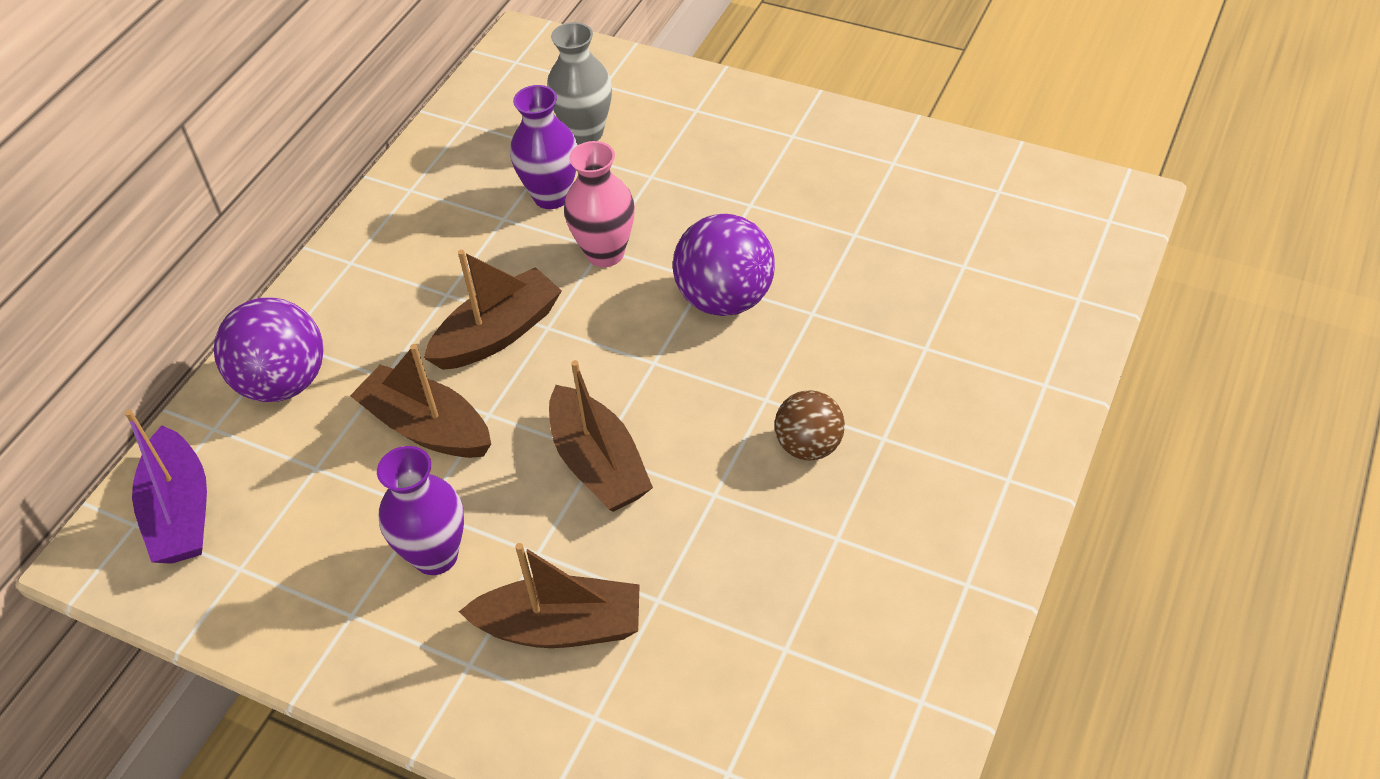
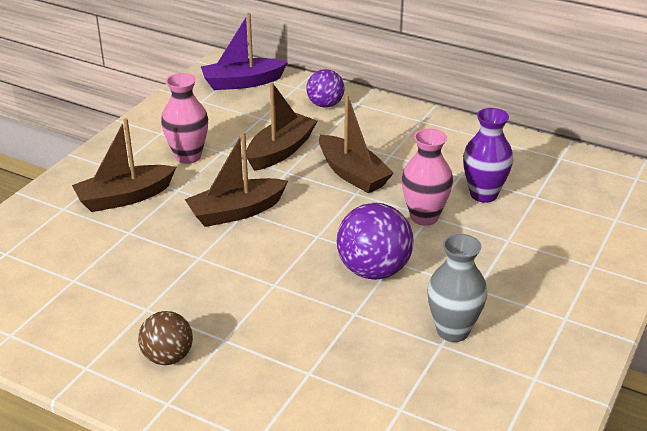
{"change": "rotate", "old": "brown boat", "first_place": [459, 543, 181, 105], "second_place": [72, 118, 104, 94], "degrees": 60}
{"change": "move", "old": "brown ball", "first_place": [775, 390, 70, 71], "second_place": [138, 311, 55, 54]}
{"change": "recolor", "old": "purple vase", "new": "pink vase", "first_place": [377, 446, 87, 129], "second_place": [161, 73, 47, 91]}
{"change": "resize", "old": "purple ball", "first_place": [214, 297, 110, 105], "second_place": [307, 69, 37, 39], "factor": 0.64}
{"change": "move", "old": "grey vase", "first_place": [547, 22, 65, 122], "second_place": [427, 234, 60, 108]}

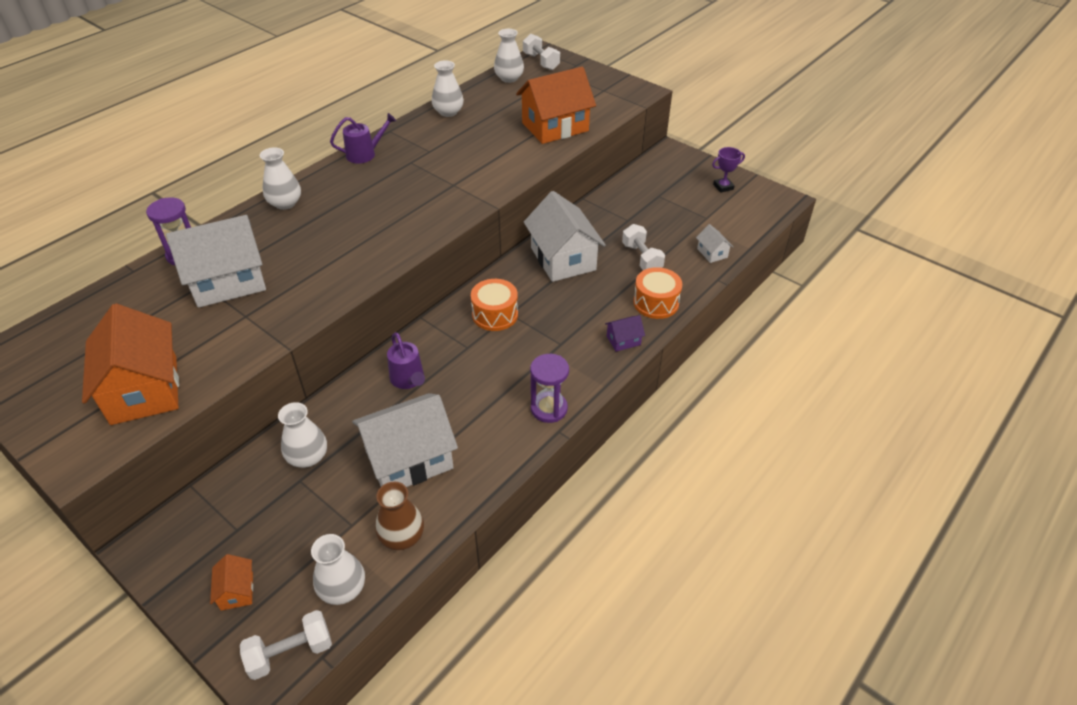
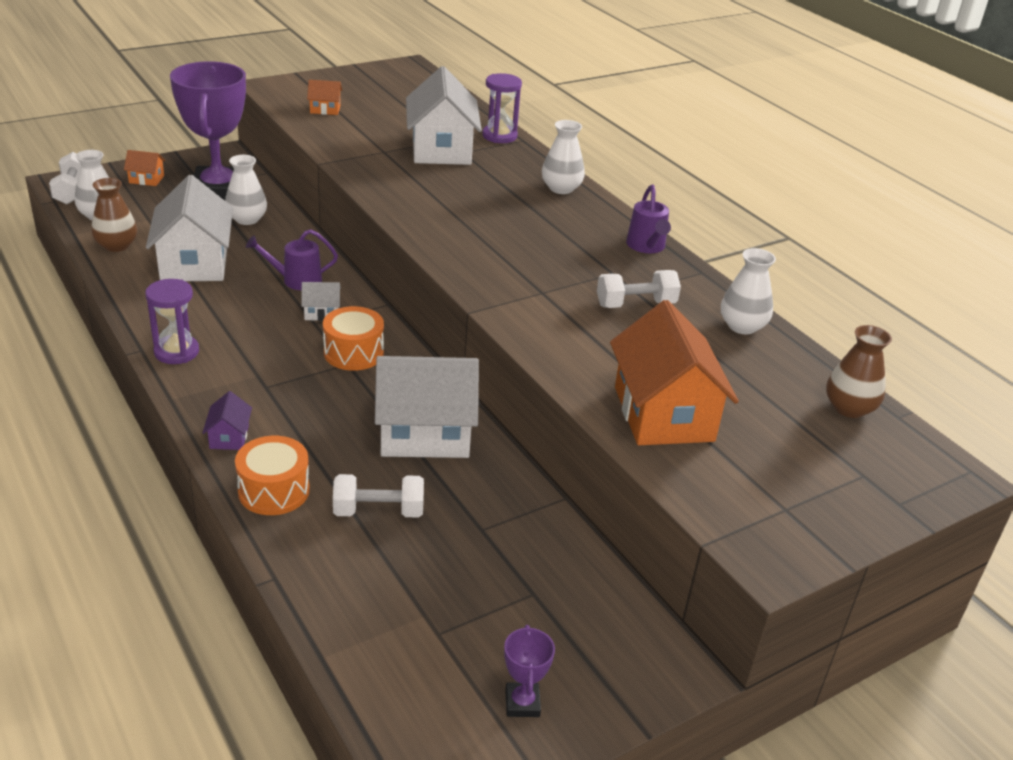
{"change": "insert", "new": "purple trophy", "second_place": [170, 61, 76, 140]}
{"change": "move", "old": "white house", "first_place": [696, 224, 37, 39], "second_place": [301, 282, 40, 39]}
{"change": "resize", "old": "orange house", "first_place": [82, 303, 97, 122], "second_place": [307, 80, 35, 35], "factor": 0.44}
{"change": "move", "old": "white dumbbell", "first_place": [523, 34, 37, 36], "second_place": [597, 270, 84, 38]}
{"change": "recolor", "old": "white vase", "new": "brown vase", "first_place": [494, 29, 30, 54], "second_place": [826, 325, 66, 93]}

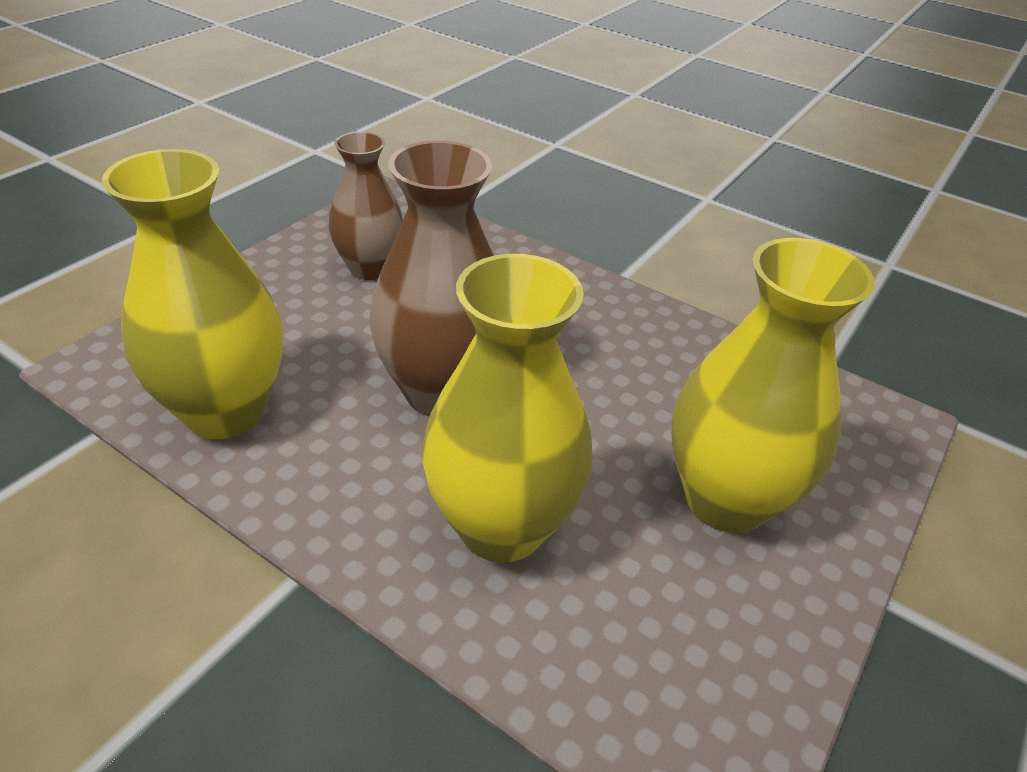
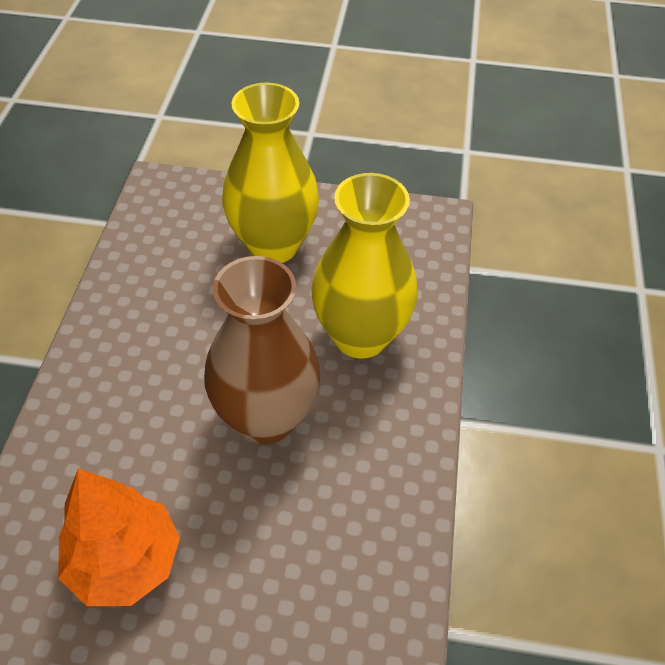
{"change": "replace", "old": "brown vase", "new": "orange tree", "first_place": [329, 132, 74, 148], "second_place": [58, 469, 122, 137]}
{"change": "delete", "old": "yellow vase", "first_place": [102, 149, 181, 290]}

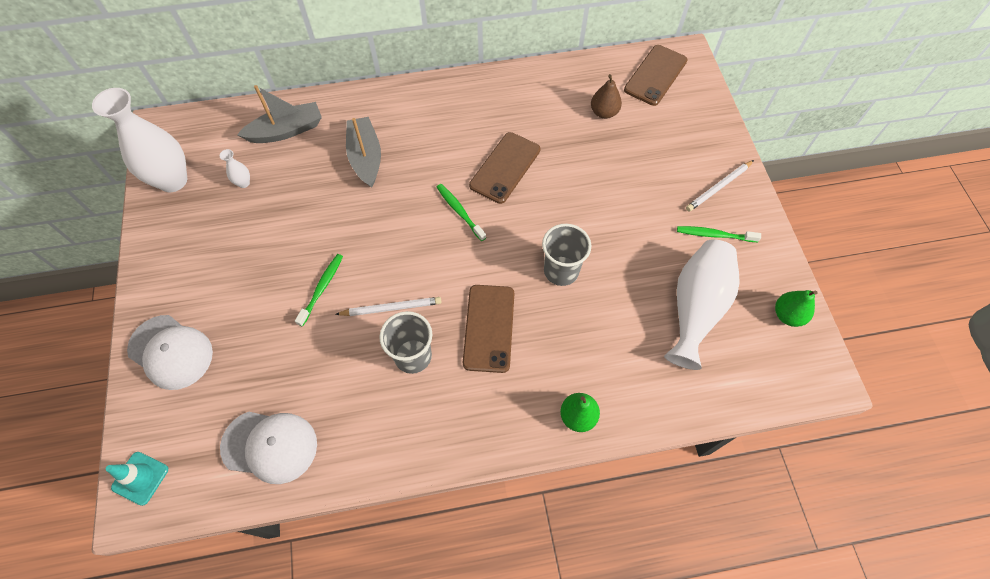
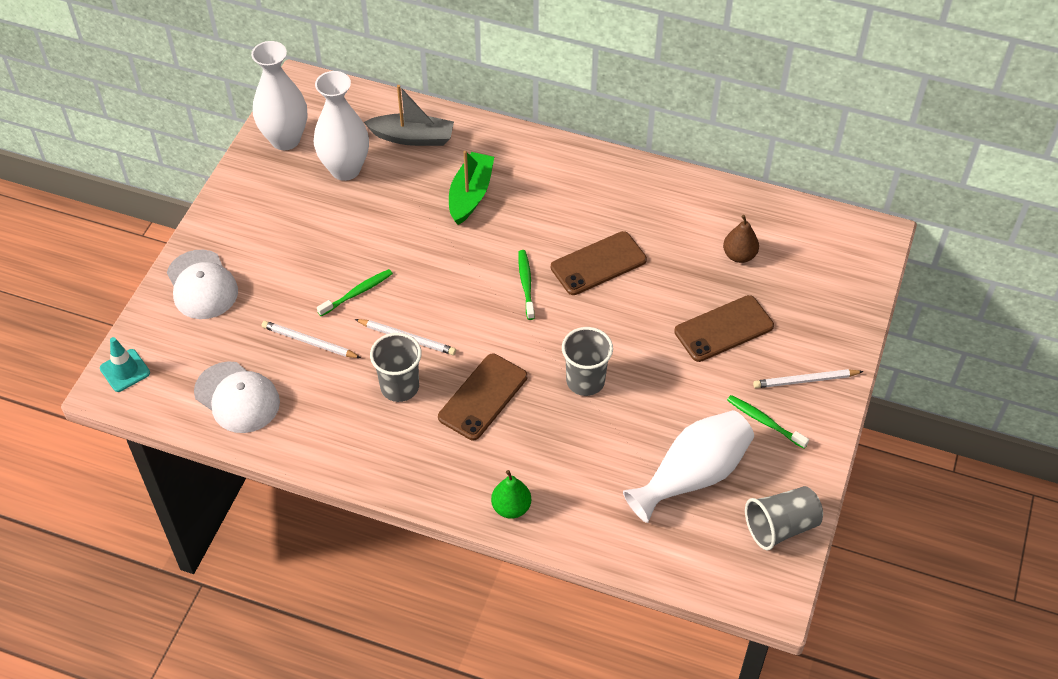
{"change": "insert", "new": "white pencil", "second_place": [262, 321, 99, 37]}
{"change": "resize", "old": "white vase", "first_place": [220, 149, 30, 39], "second_place": [314, 71, 55, 110], "factor": 2.46}
{"change": "recolor", "old": "grey boat", "new": "green boat", "first_place": [346, 117, 35, 71], "second_place": [449, 151, 45, 74]}
{"change": "move", "old": "brown phone", "first_place": [624, 45, 64, 61], "second_place": [674, 295, 100, 67]}
{"change": "replace", "old": "green pear", "new": "grey cup", "first_place": [775, 290, 43, 37], "second_place": [745, 486, 78, 64]}

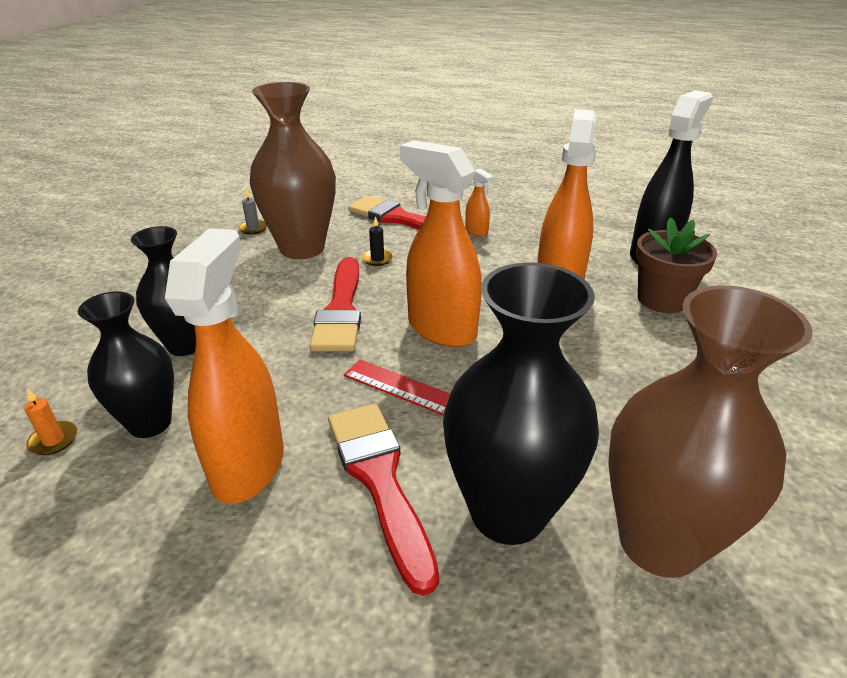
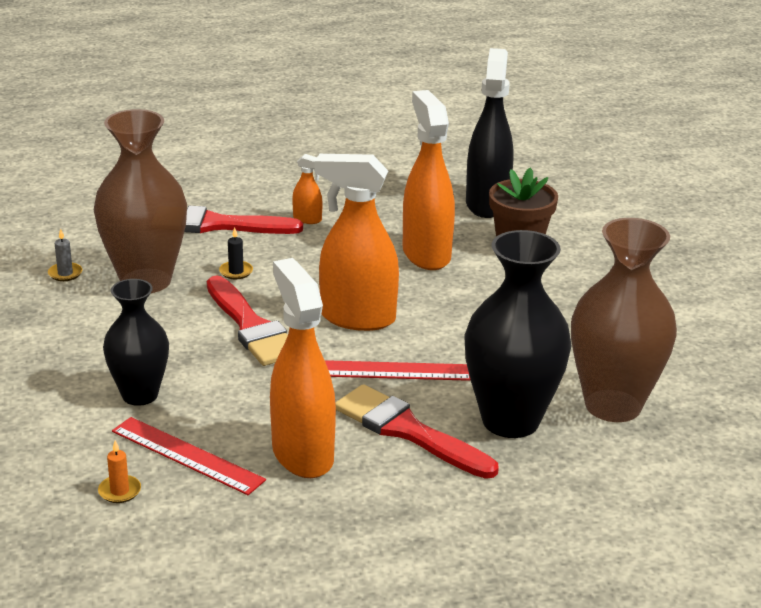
{"change": "replace", "old": "black vase", "new": "red ruler", "first_place": [78, 291, 96, 147], "second_place": [112, 417, 154, 78]}

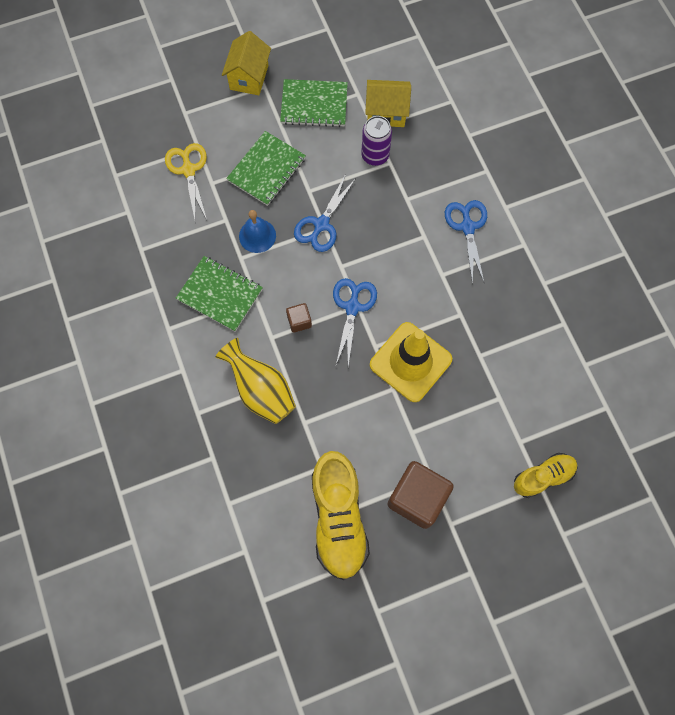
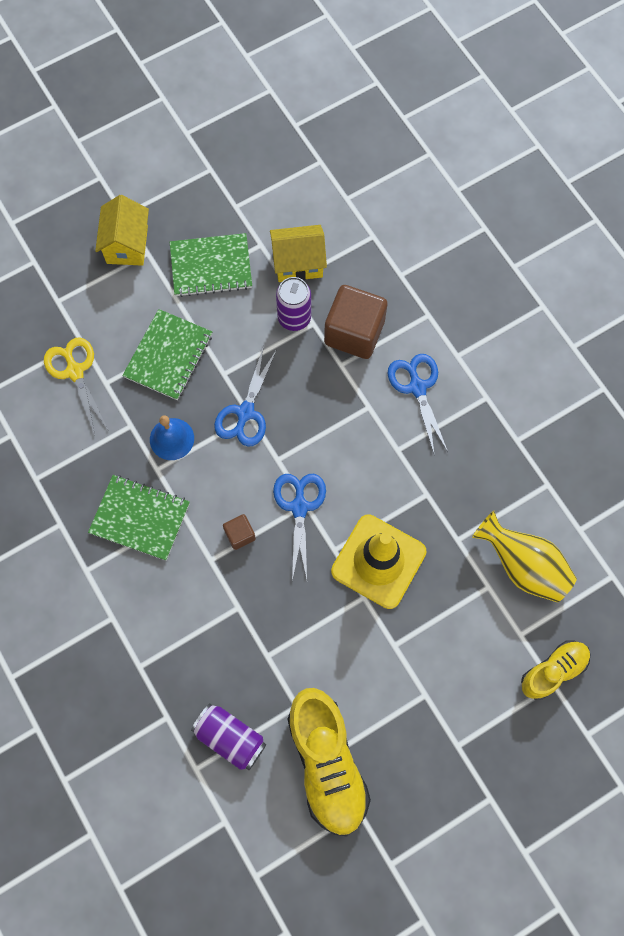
{"change": "insert", "new": "purple can", "second_place": [191, 703, 75, 67]}
{"change": "move", "old": "brown cube", "first_place": [388, 461, 66, 68], "second_place": [324, 285, 64, 74]}
{"change": "move", "old": "yellow vase", "first_place": [215, 338, 81, 86], "second_place": [472, 511, 105, 91]}

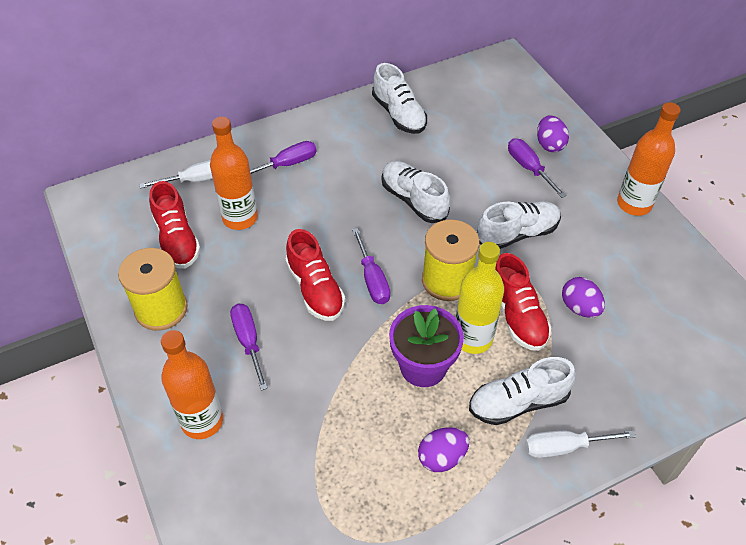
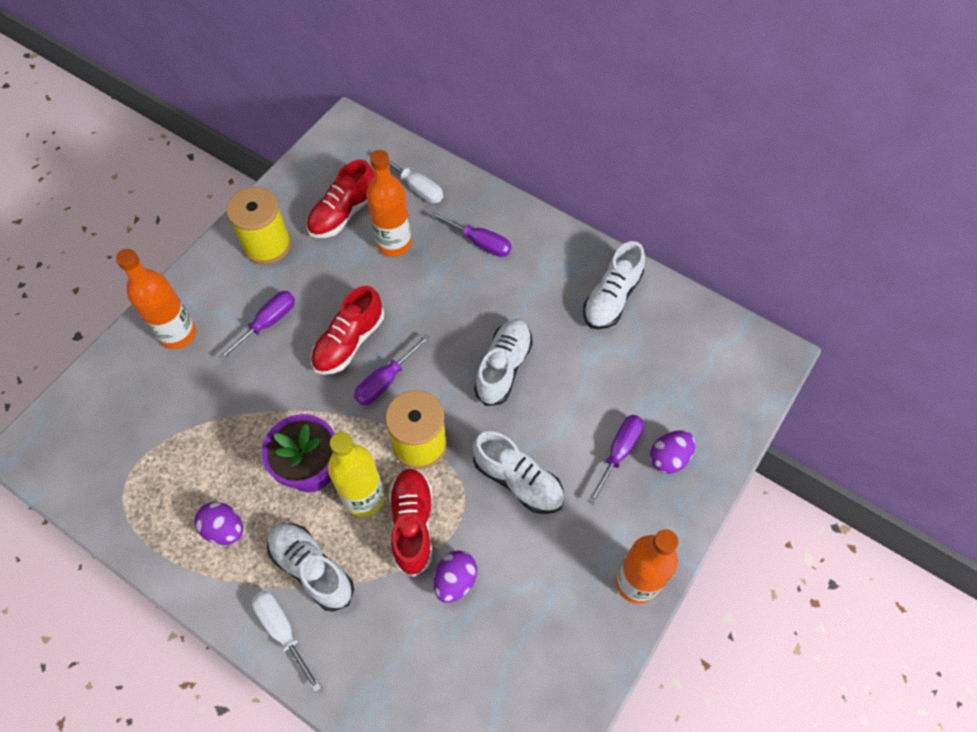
{"change": "rotate", "old": "red shoe", "first_place": [495, 253, 56, 98], "second_place": [389, 468, 43, 109], "degrees": 135}

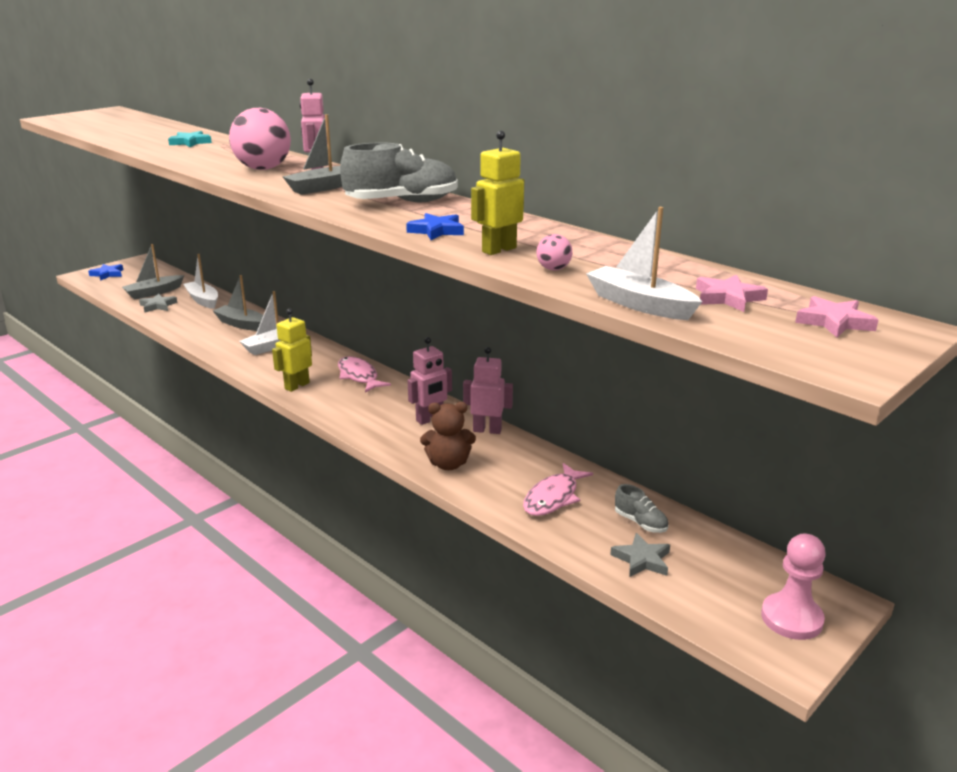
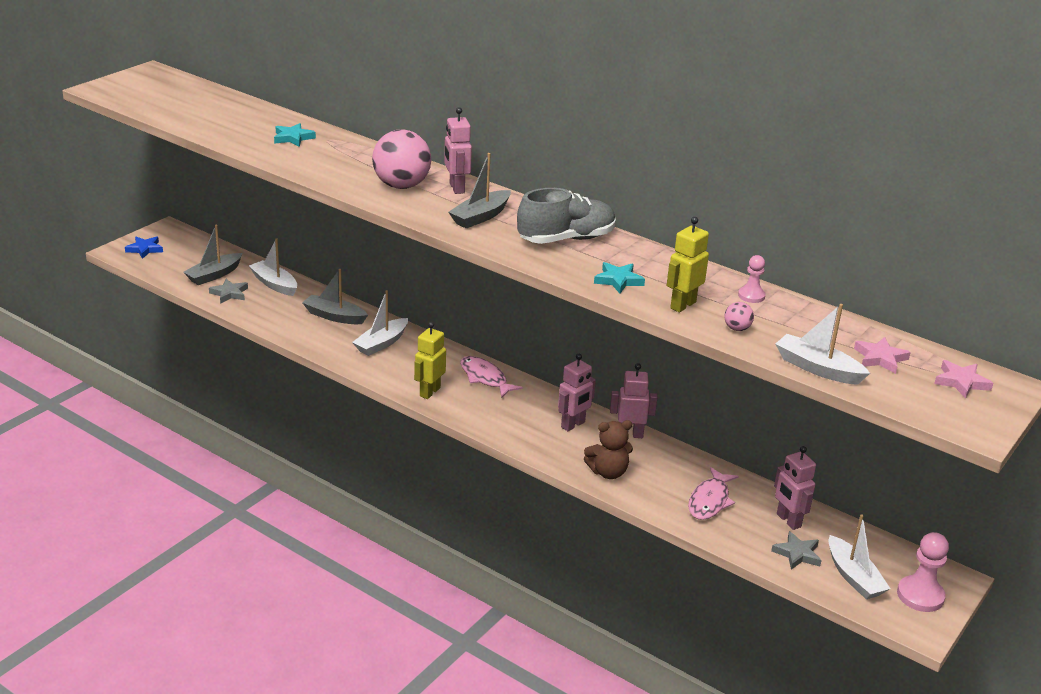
{"change": "recolor", "old": "blue star", "new": "turquoise star", "first_place": [406, 213, 58, 27], "second_place": [594, 262, 51, 31]}
{"change": "insert", "new": "pink pawn", "second_place": [738, 255, 28, 48]}
{"change": "replace", "old": "grey shoe", "new": "pink robot", "first_place": [615, 484, 53, 49], "second_place": [774, 446, 42, 84]}
{"change": "insert", "new": "white boat", "second_place": [828, 515, 62, 84]}

